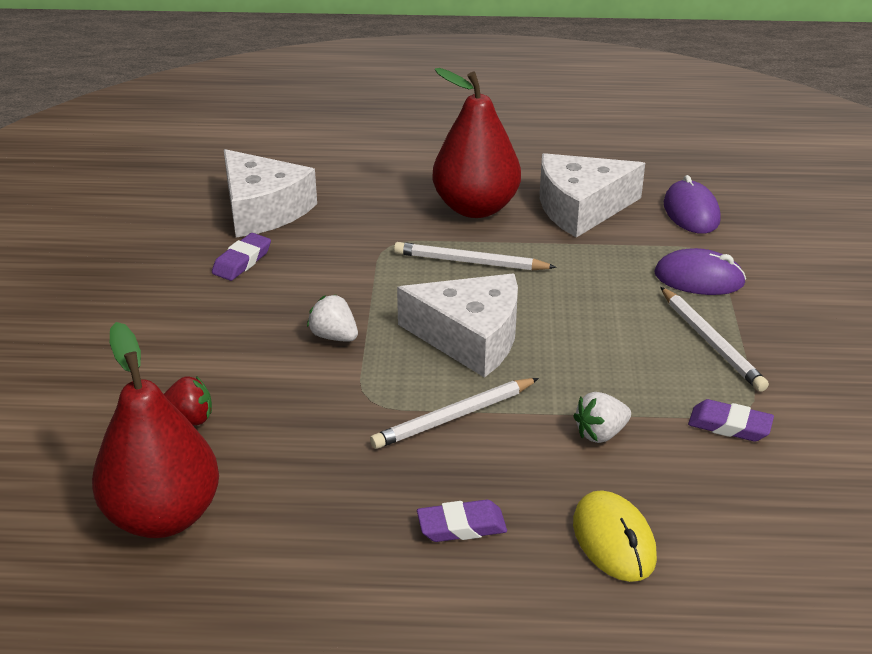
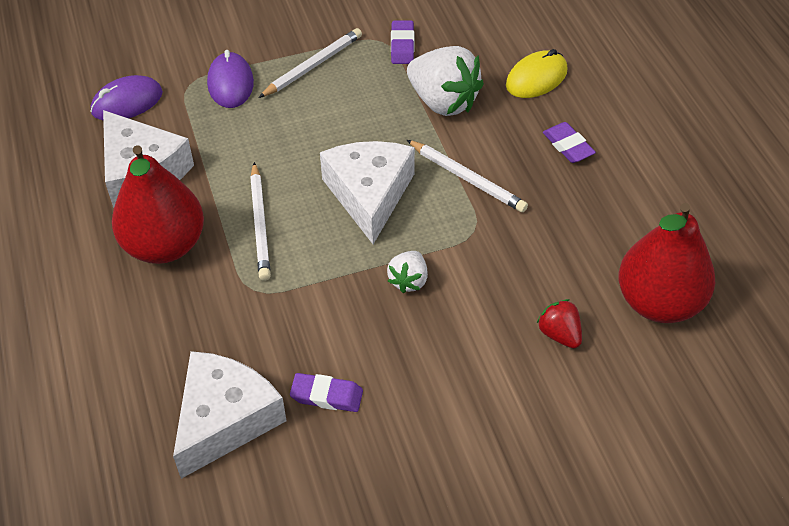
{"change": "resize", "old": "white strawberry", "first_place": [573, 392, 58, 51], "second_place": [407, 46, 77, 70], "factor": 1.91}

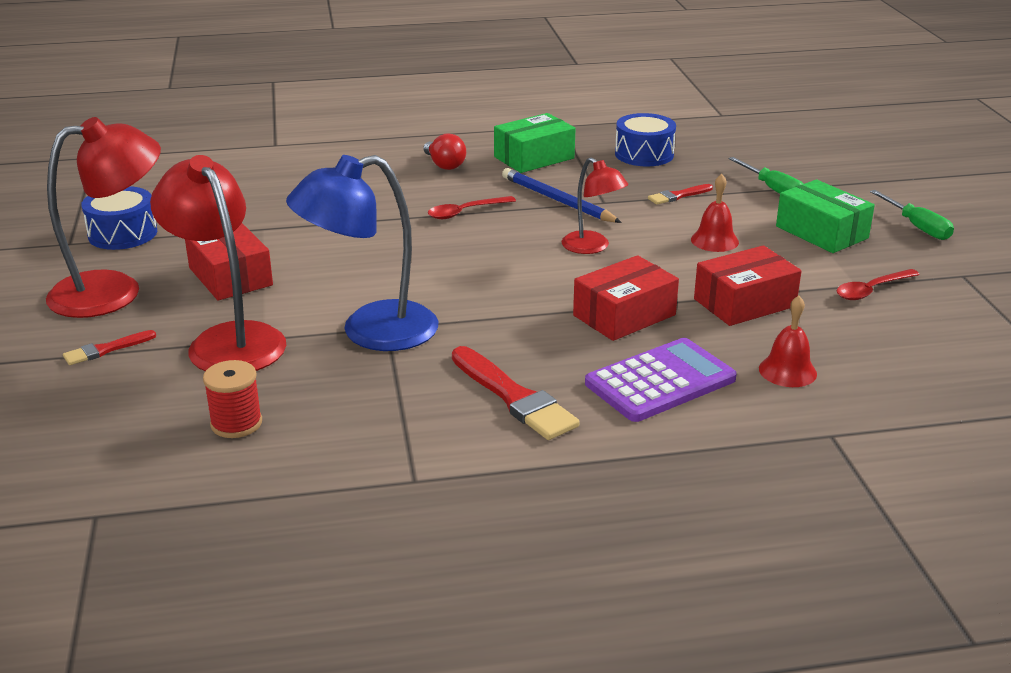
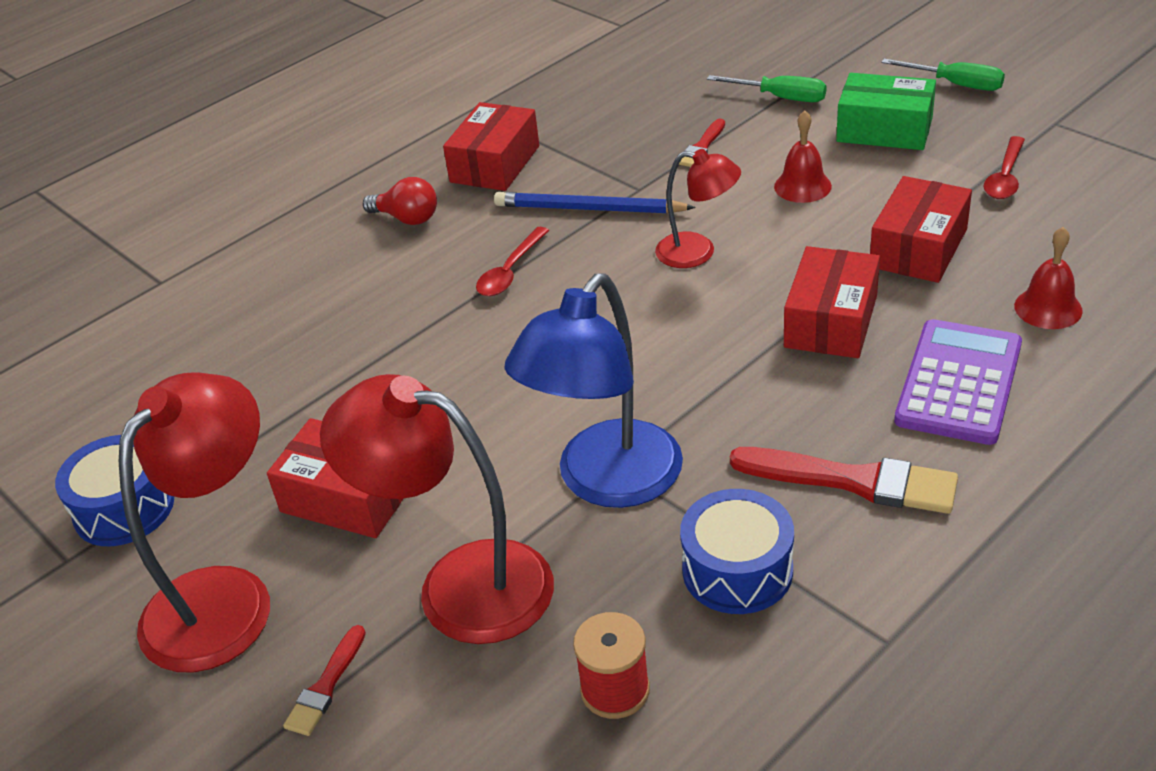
{"change": "recolor", "old": "green box", "new": "red box", "first_place": [494, 113, 81, 60], "second_place": [443, 102, 96, 89]}
{"change": "move", "old": "blue drum", "first_place": [615, 113, 61, 53], "second_place": [680, 489, 114, 125]}

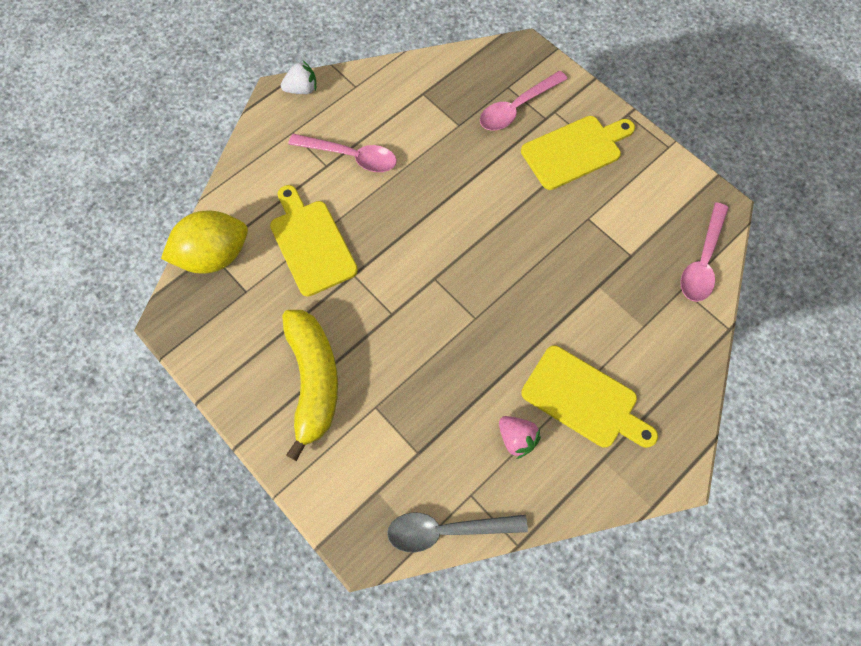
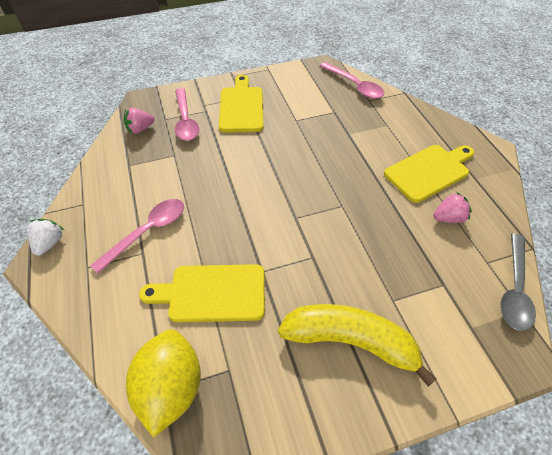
{"change": "insert", "new": "pink strawberry", "second_place": [124, 108, 30, 26]}

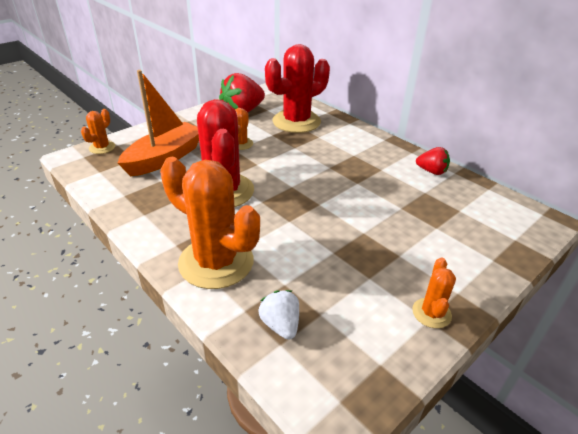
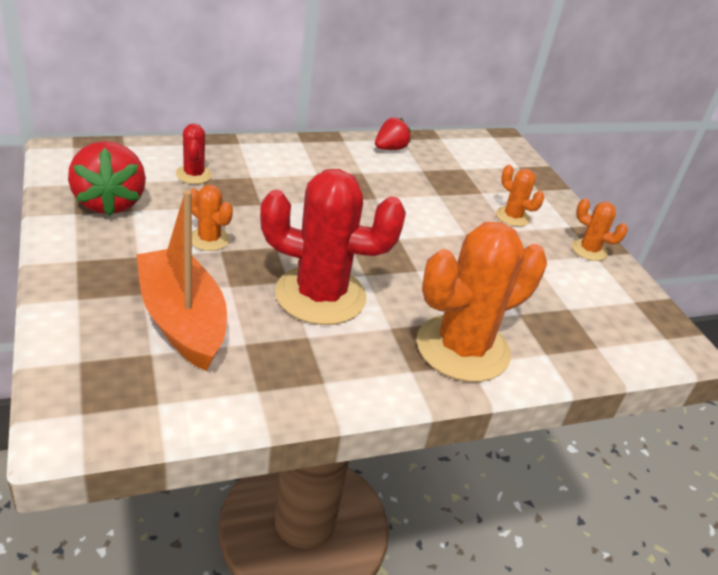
{"change": "resize", "old": "red cactus", "first_place": [265, 44, 65, 89], "second_place": [176, 123, 36, 61], "factor": 0.47}
{"change": "move", "old": "orange cactus", "first_place": [81, 109, 34, 45], "second_place": [496, 165, 48, 62]}
{"change": "delete", "old": "white strawberry", "first_place": [259, 290, 40, 50]}

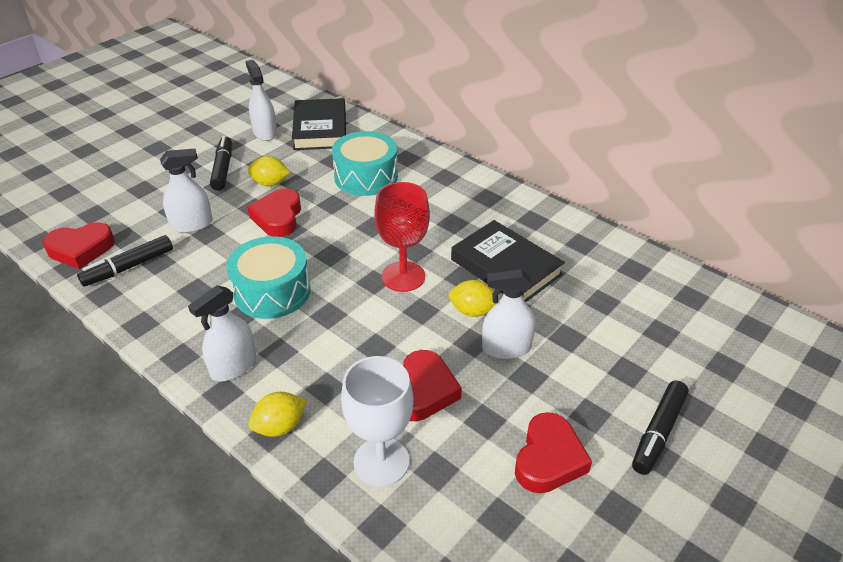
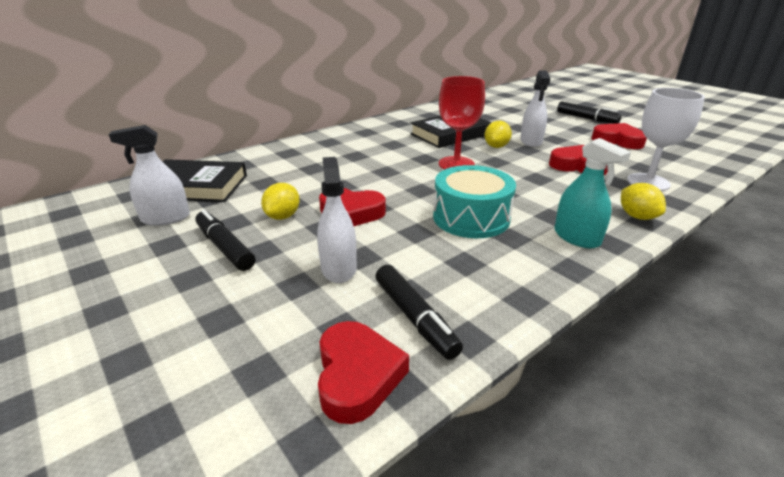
{"change": "rotate", "old": "black marker", "first_place": [210, 136, 22, 55], "second_place": [195, 209, 60, 62], "degrees": 45}
{"change": "recolor", "old": "white spray bottle", "new": "turquoise spray bottle", "first_place": [188, 285, 68, 96], "second_place": [554, 138, 77, 111]}
{"change": "delete", "old": "turquoise drum", "first_place": [332, 131, 66, 65]}

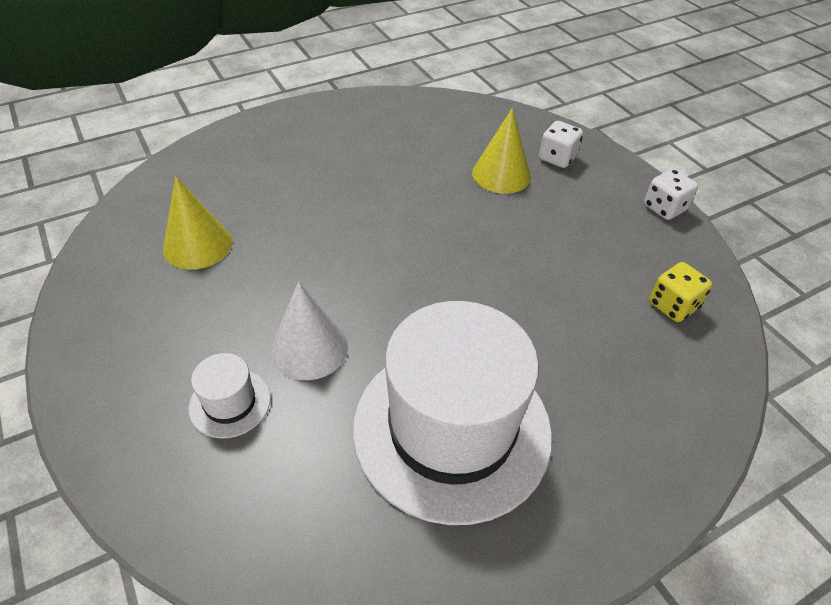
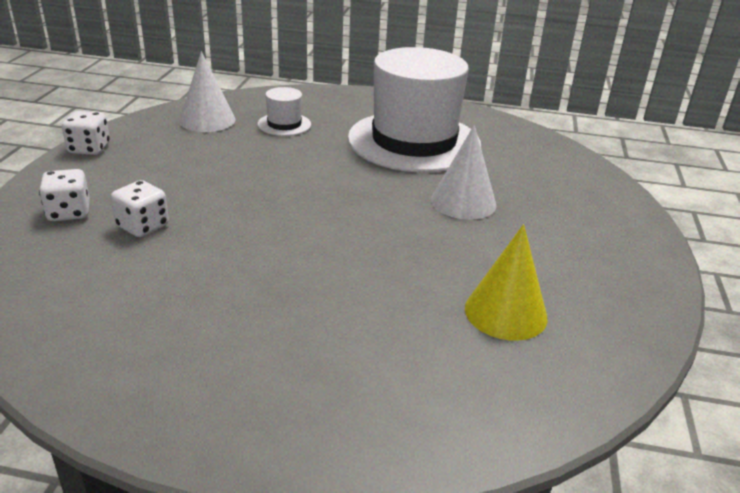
{"change": "replace", "old": "yellow cone", "new": "white dice", "first_place": [472, 108, 59, 86], "second_place": [111, 180, 58, 57]}
{"change": "replace", "old": "yellow dice", "new": "white cone", "first_place": [649, 262, 63, 60], "second_place": [179, 51, 57, 81]}
{"change": "move", "old": "white hat", "first_place": [189, 353, 82, 85], "second_place": [258, 87, 53, 49]}

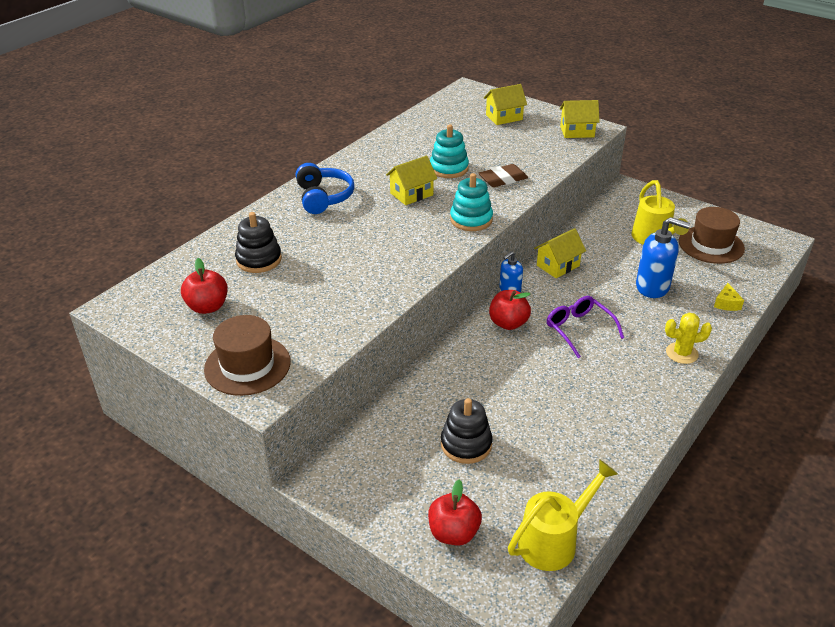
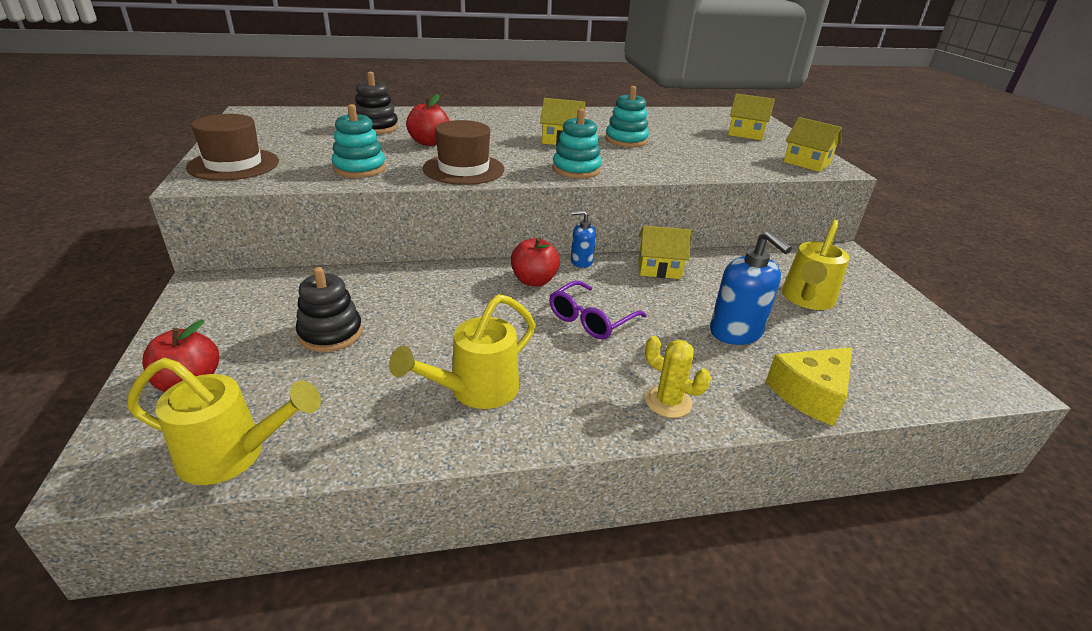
{"change": "insert", "new": "turquoise stacking toy", "second_place": [332, 104, 54, 74]}
{"change": "insert", "new": "yellow watering can", "second_place": [389, 294, 147, 115]}
{"change": "move", "old": "red apple", "first_place": [181, 258, 47, 56], "second_place": [406, 94, 44, 52]}
{"change": "move", "old": "brown hat", "first_place": [679, 207, 66, 57], "second_place": [422, 120, 83, 65]}
{"change": "rotate", "old": "purple glasses", "first_place": [547, 296, 77, 62], "second_place": [549, 281, 98, 58], "degrees": -150}
{"change": "resize", "old": "yellow cheese", "first_place": [714, 283, 30, 28], "second_place": [766, 347, 86, 79], "factor": 1.88}
{"change": "delete", "old": "blue headphones", "first_place": [296, 163, 58, 51]}
{"change": "delete", "old": "brown eraser", "first_place": [478, 164, 50, 23]}

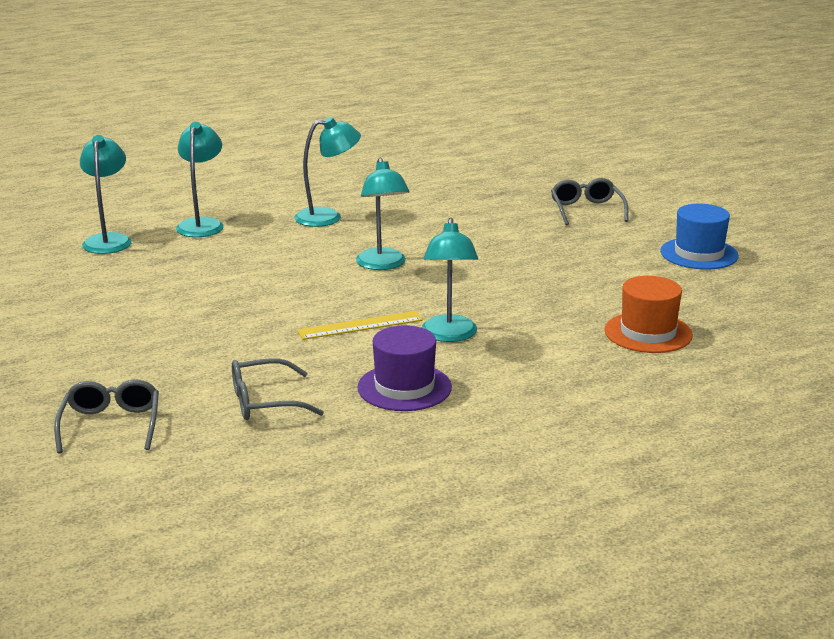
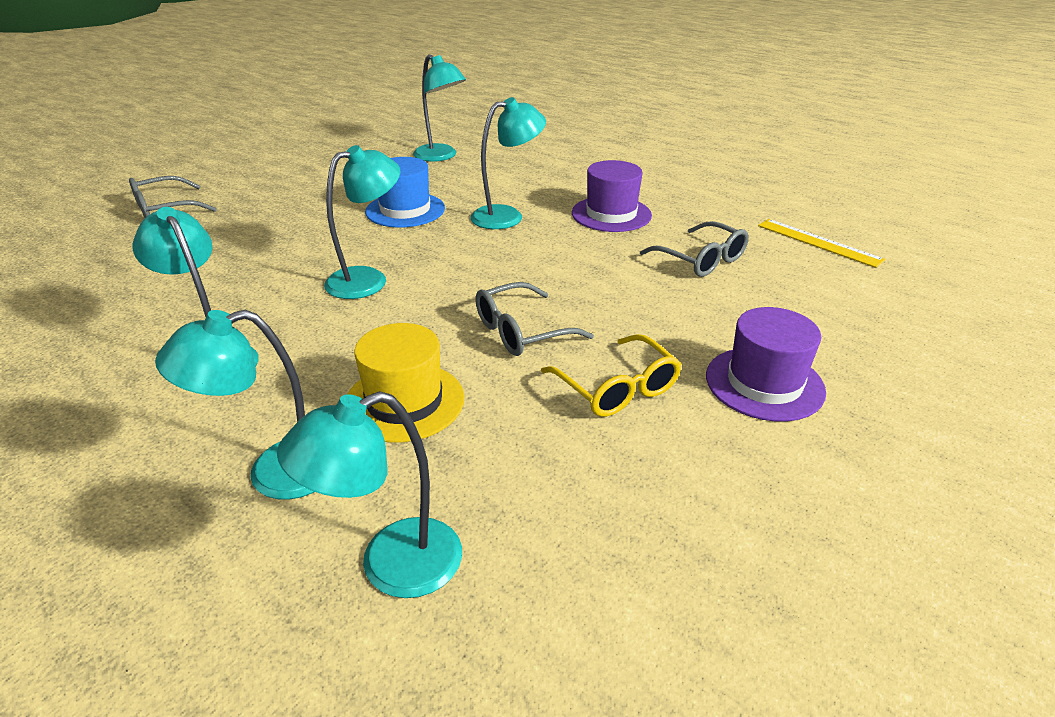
{"change": "insert", "new": "yellow hat", "second_place": [348, 323, 117, 120]}
{"change": "move", "old": "blue hat", "first_place": [660, 204, 79, 65], "second_place": [365, 157, 80, 70]}
{"change": "replace", "old": "orange hat", "new": "turquoise lamp", "first_place": [605, 276, 88, 77], "second_place": [413, 54, 53, 108]}
{"change": "move", "old": "grey glasses", "first_place": [54, 379, 105, 74], "second_place": [475, 282, 119, 74]}
{"change": "insert", "new": "yellow glasses", "second_place": [541, 334, 140, 83]}
{"change": "insert", "new": "purple hat", "second_place": [706, 307, 120, 115]}
{"change": "move", "old": "yellow ruler", "first_place": [297, 311, 126, 29], "second_place": [758, 219, 128, 49]}

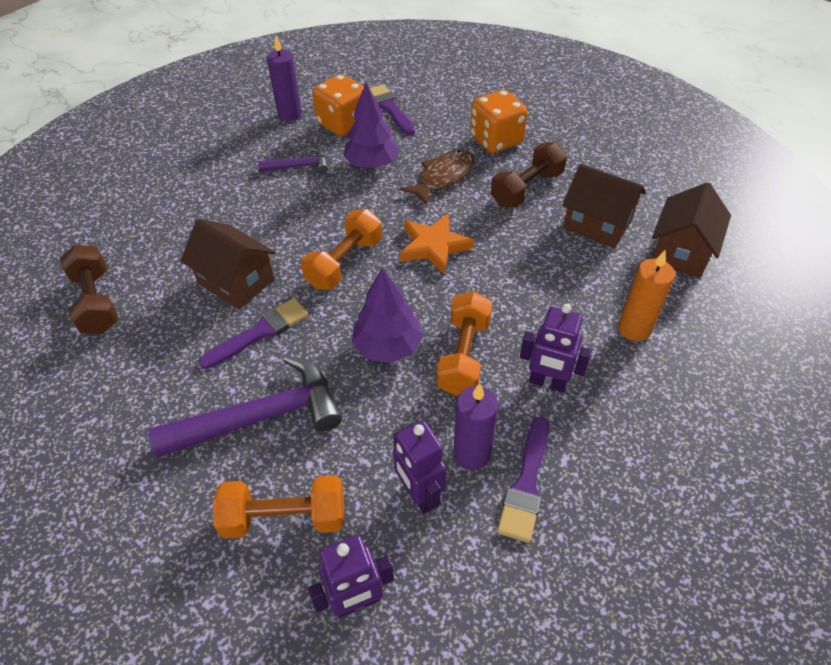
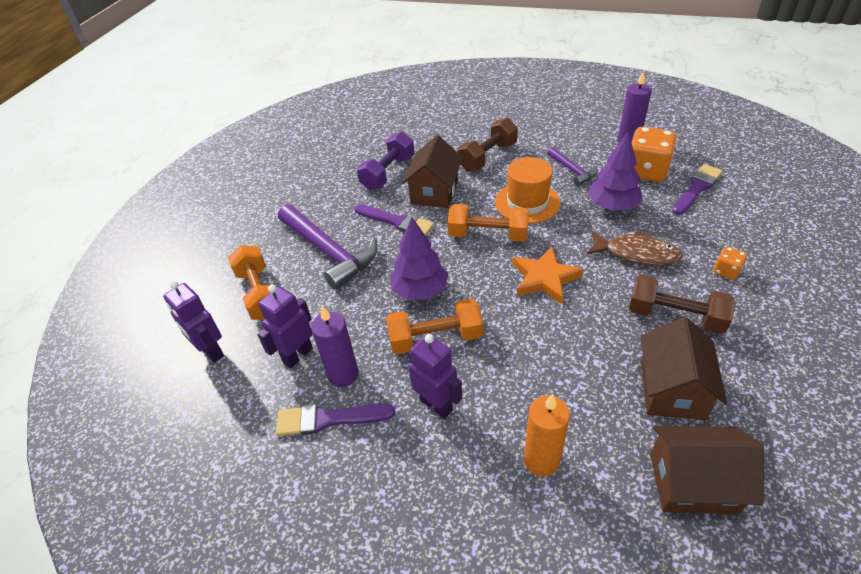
{"change": "insert", "new": "purple dumbbell", "second_place": [357, 132, 58, 58]}
{"change": "rotate", "old": "purple robot", "first_place": [520, 304, 72, 88], "second_place": [409, 334, 53, 85], "degrees": 135}
{"change": "move", "old": "brown dumbbell", "first_place": [60, 245, 59, 89], "second_place": [458, 118, 60, 53]}
{"change": "insert", "new": "orange hat", "second_place": [495, 157, 66, 67]}
{"change": "resize", "old": "orange dice", "first_place": [470, 90, 58, 63], "second_place": [713, 246, 34, 34], "factor": 0.48}

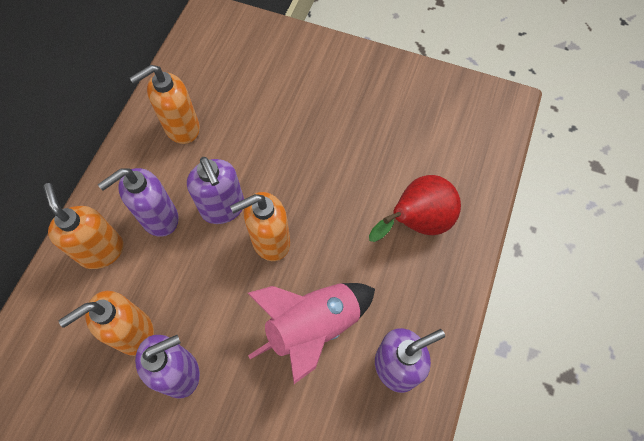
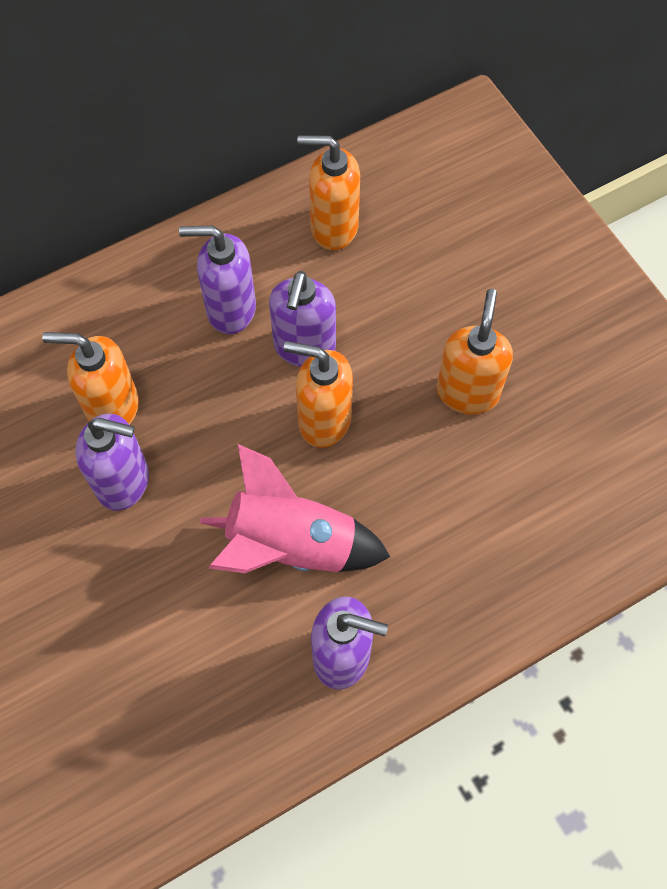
{"change": "move", "old": "orange soap dispenser", "first_place": [43, 183, 81, 86], "second_place": [437, 289, 76, 126]}
{"change": "delete", "old": "red pear", "first_place": [369, 175, 92, 67]}

